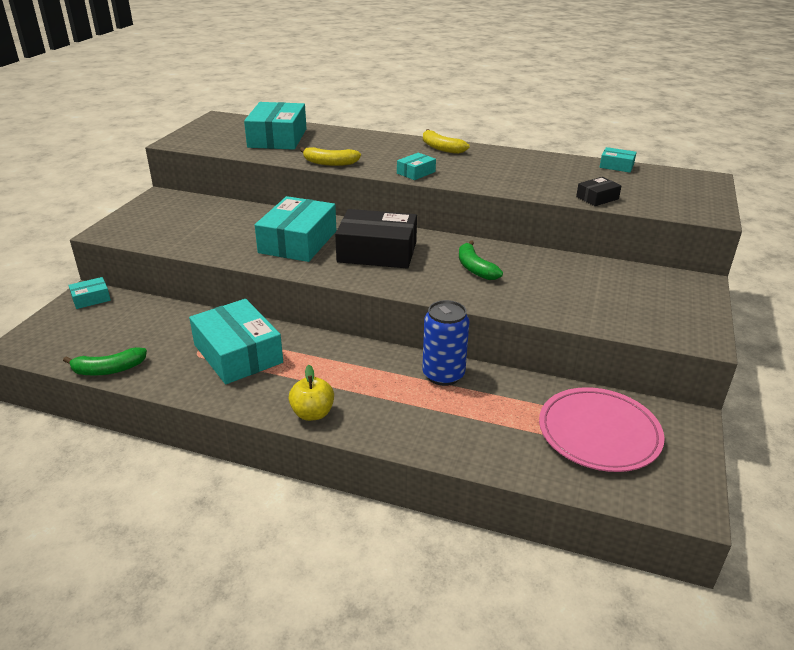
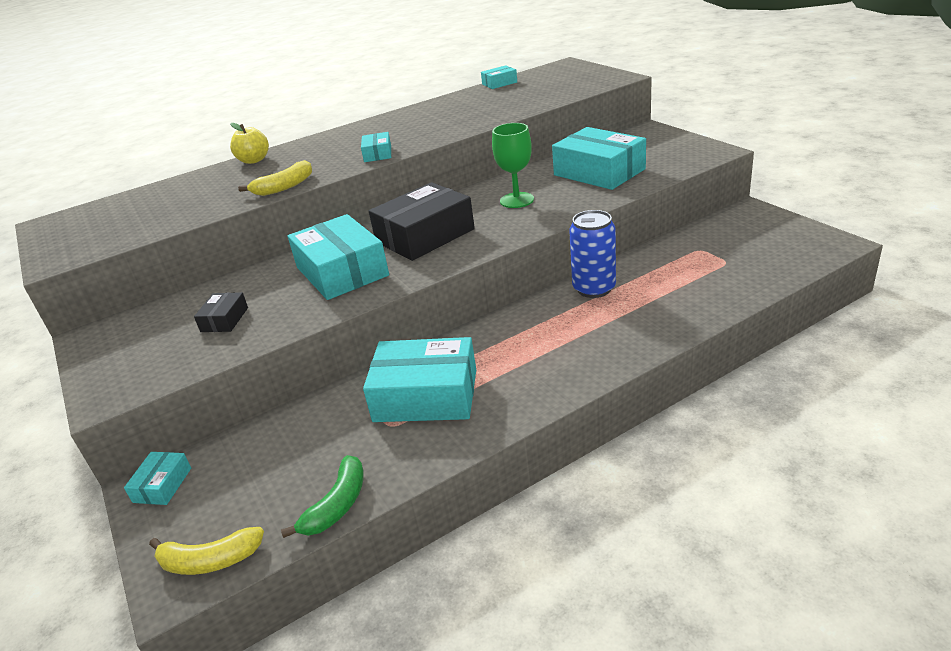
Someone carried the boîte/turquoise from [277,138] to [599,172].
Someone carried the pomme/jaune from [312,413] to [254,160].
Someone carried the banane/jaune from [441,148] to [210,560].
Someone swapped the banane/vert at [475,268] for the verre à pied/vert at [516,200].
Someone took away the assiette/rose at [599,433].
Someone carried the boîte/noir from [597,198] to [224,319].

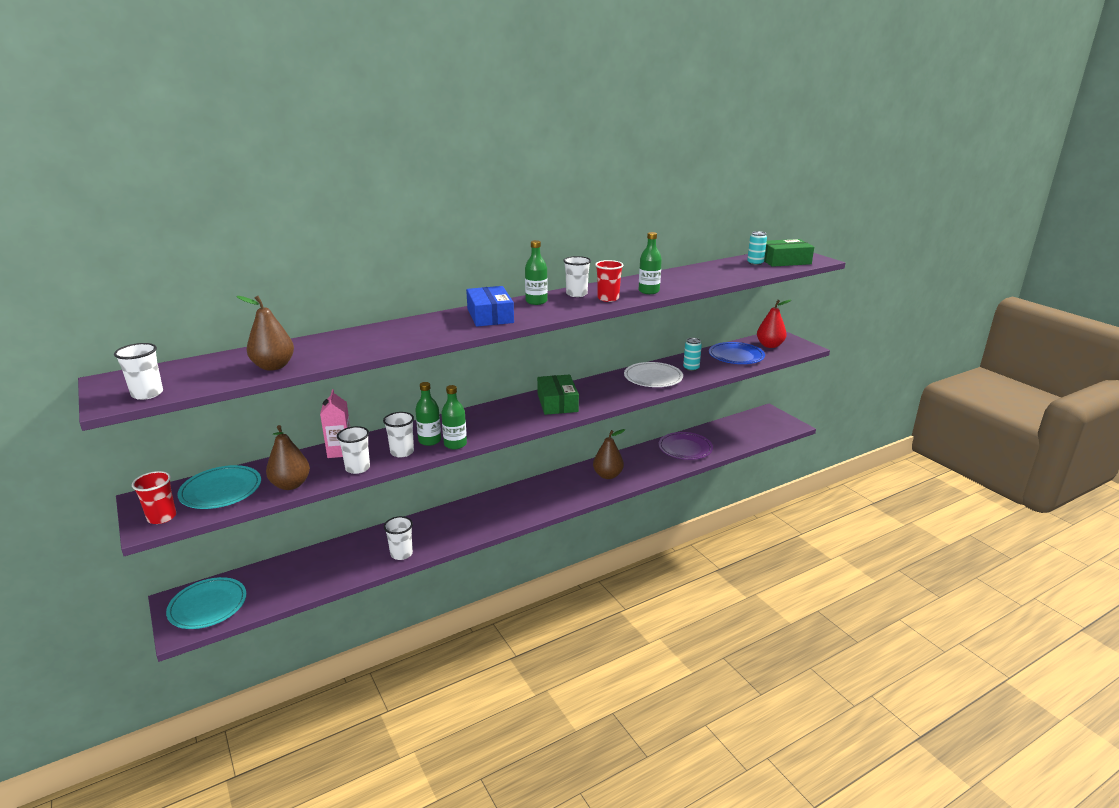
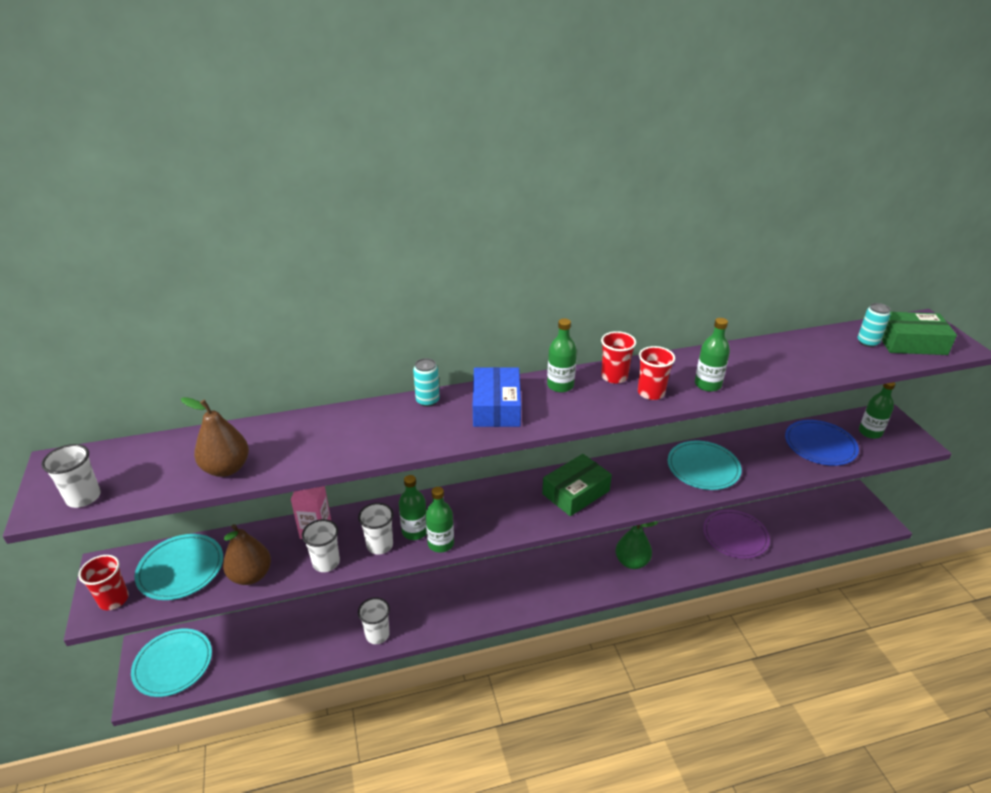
Someone rotated the boîte/vert at [557,402] by 45 degrees clockwise.
Someone repainted the gobelet/blanc at [576,294], which became the gobelet/rouge at [614,377].
Someone repainted the poire/marron at [608,475], which became the poire/vert at [632,562].
Someone repainted the assiette/blanc at [653,377], which became the assiette/turquoise at [703,468].
Someone carried the canette/turquoise from [691,368] to [427,401].
Someone swapped the poire/rouge at [770,345] for the bouteille/vert at [870,432].

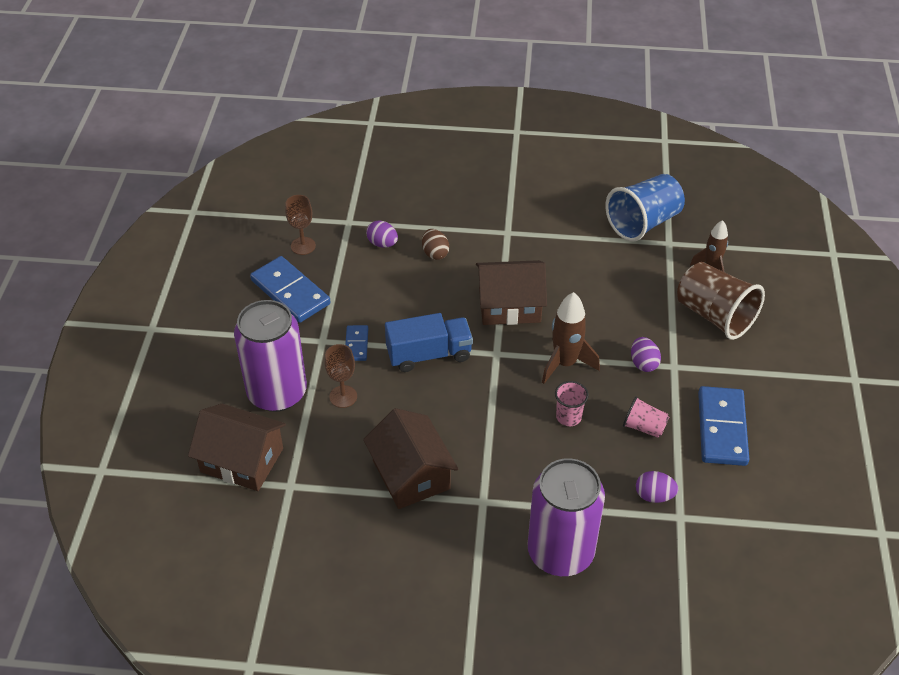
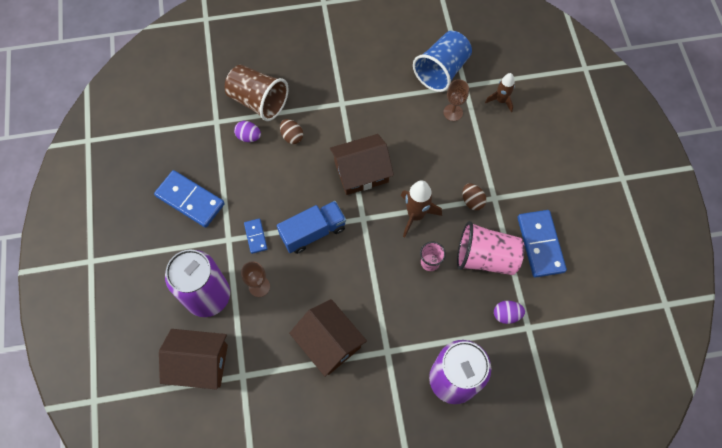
Someone carried the verre à pied/marron from [303,246] to [453,112].
Someone scaled the gobelet/rose at [644,427] by 1.96.
Someone repainted the œuf/violet at [643,363], which became the œuf/marron at [472,201].
Someone carried the gobelet/marron from [714,316] to [258,101].

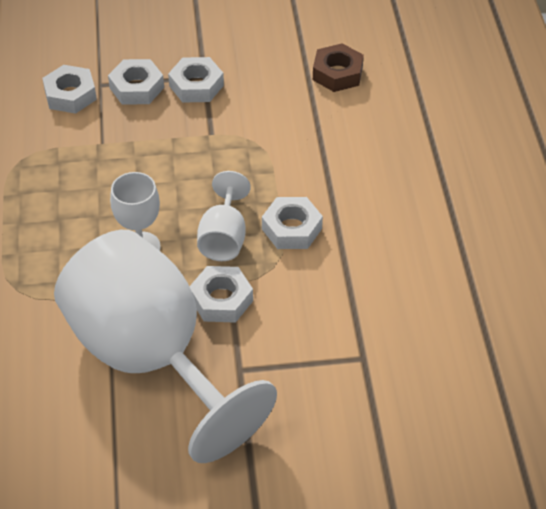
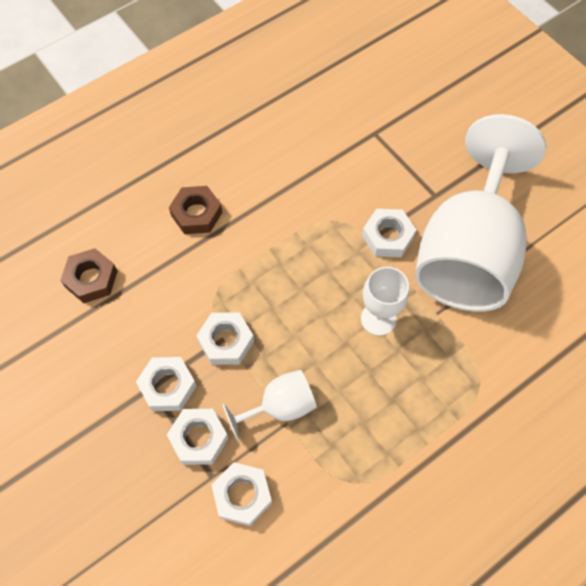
Someone carried the verre à pied/blanc from [224,237] to [279,407].
Someone carried the écrou/blanc from [292,228] to [226,341].
Someone put down the écrou/marron at [196,214].

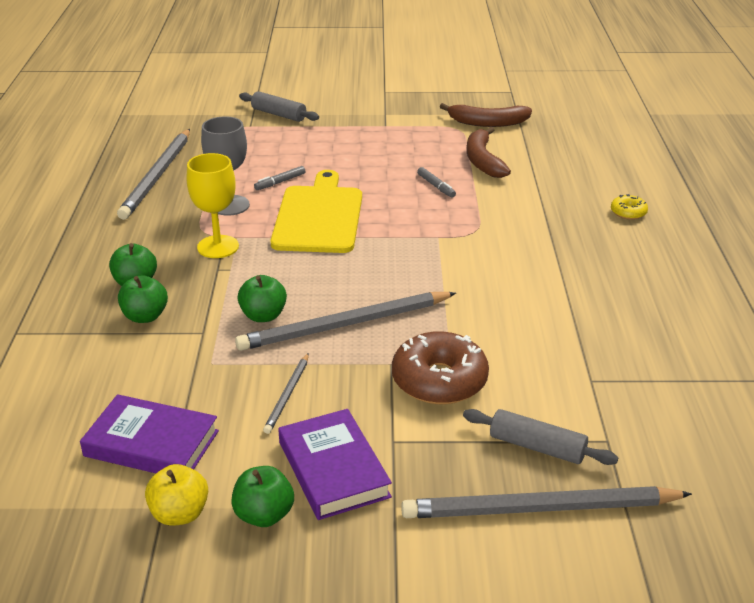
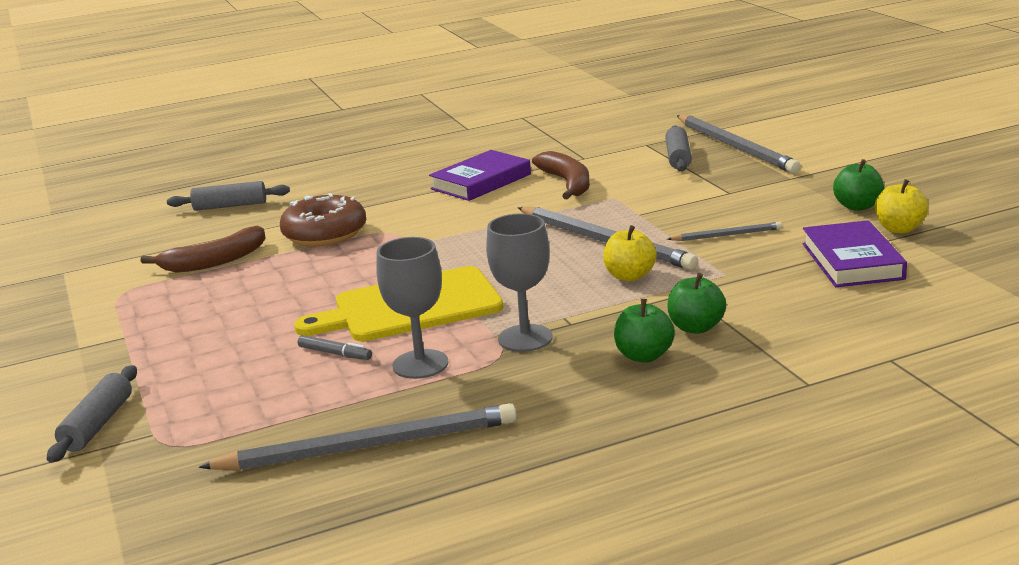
Someone repainted the verre à pied/jaune at [218,247], which became the verre à pied/gris at [525,338].
Someone repainted the pomme/vert at [263,316], which became the pomme/jaune at [629,276].
Someone carried the livre/violet from [333,469] to [481,182].
Someone carried the beignet/marron from [439,380] to [325,234].
Someone took away the feutre/gris at [436,186].
Someone carried the banane/marron from [487,123] to [567,183].
Someone took away the beignet/jaune at [628,212].
Someone put down the rouleau à pâtisserie/gris at [230,206].

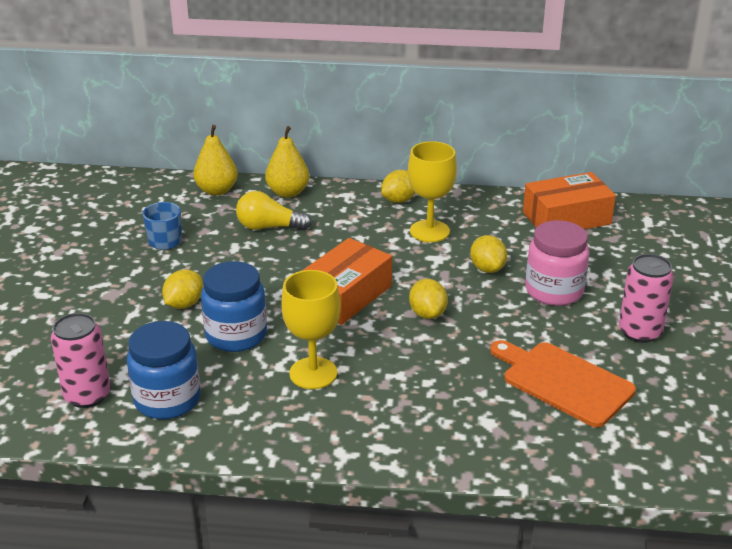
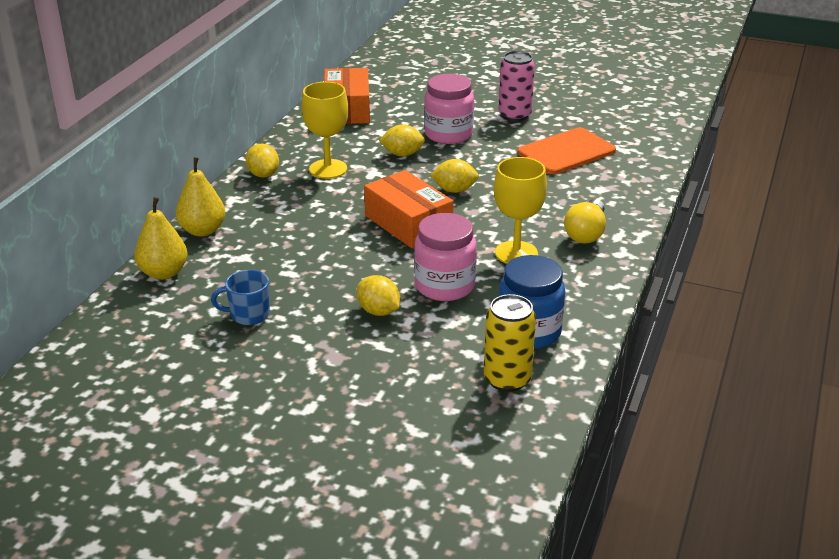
Someone repainted the canette/rose at [87,395], which became the canette/jaune at [507,379].
Someone repainted the bocal/bleu at [236,335], which became the bocal/rose at [444,286].
Someone carried the ampoule/jaune from [269,227] to [586,233].

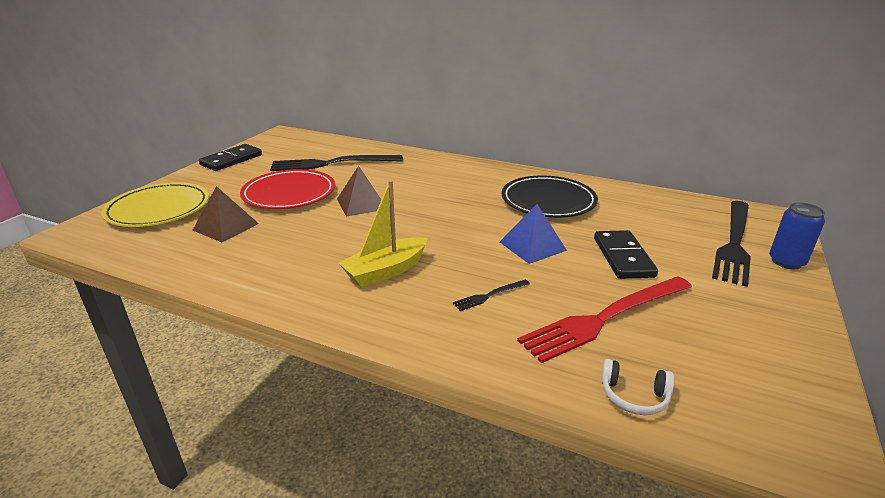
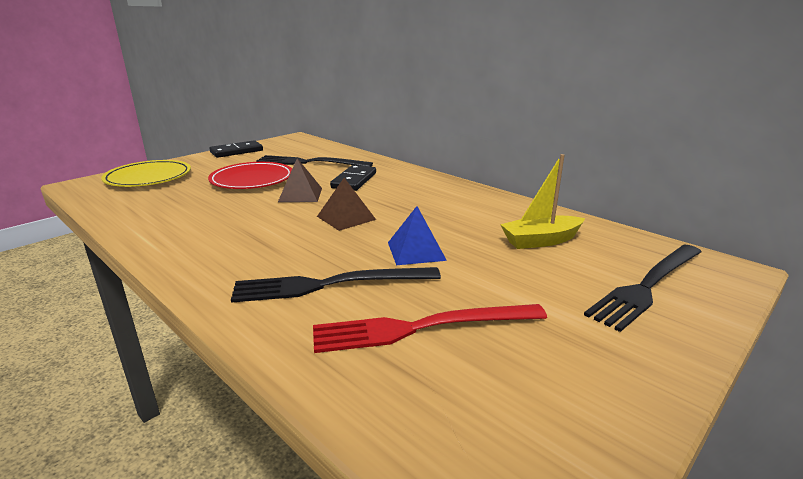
Someone carried the pyramide/marron from [225,227] to [346,218].
Someone carried the bateau/jaune from [385,271] to [541,241].
Someone scaled the fourchette/noir at [489,295] by 2.35.
Someone took away the assiette/noir at [548,201].
Someone carried the domino/noir from [623,257] to [354,180].
Someone took away the casque audio/blanc at [634,396].
Someone took away the canette/bleu at [786,262].

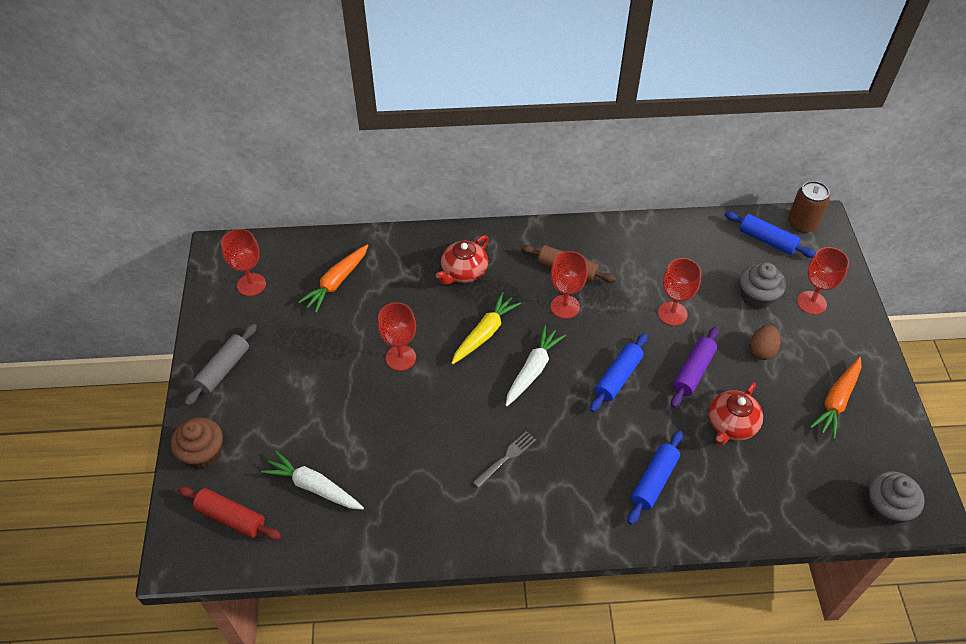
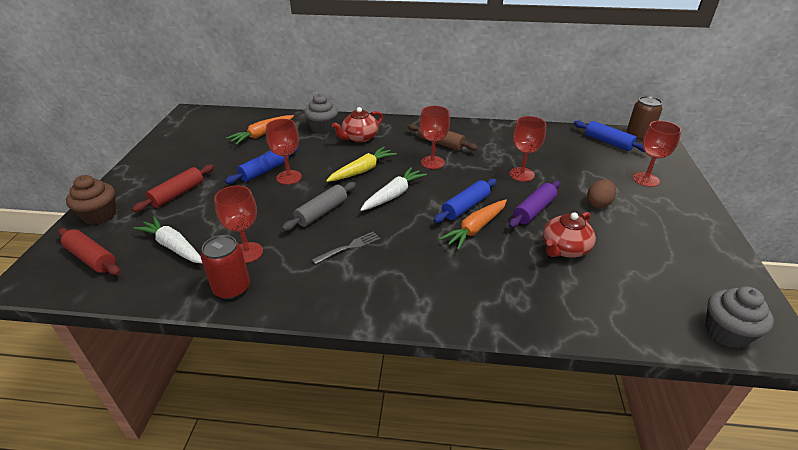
Someone carried the rouleau à pâtisserie/gris from [223,369] to [321,212].
Someone carried the verre à pied/rouge from [251,284] to [247,252].
Someone carried the rouleau à pâtisserie/bleu from [654,481] to [265,171].
Someone carried the muffin/gris from [756,297] to [323,128].
Someone carried the carotte/orange from [836,401] to [475,229].
Someone put down the rouleau à pâtisserie/rouge at [178,194].
Someone put down the canette/rouge at [232,288].

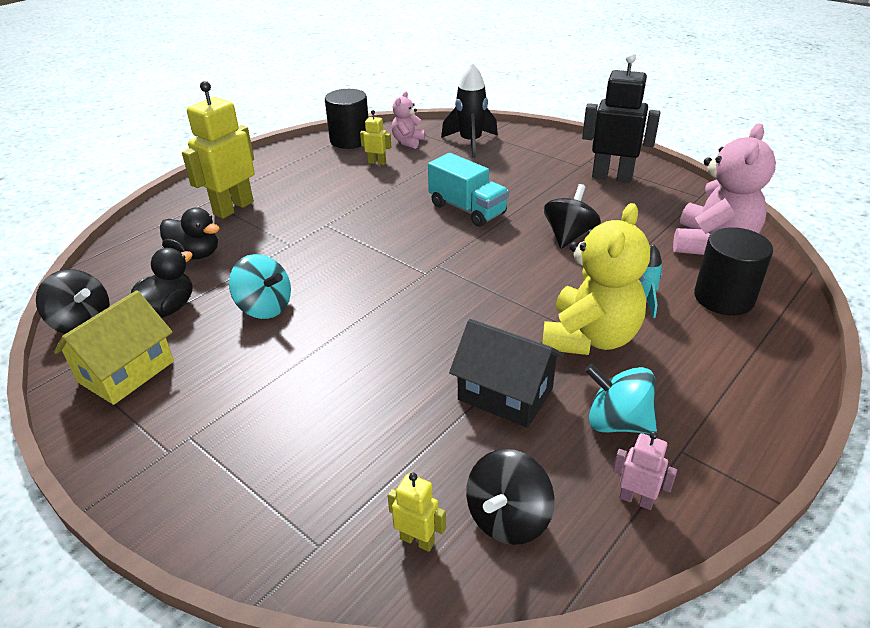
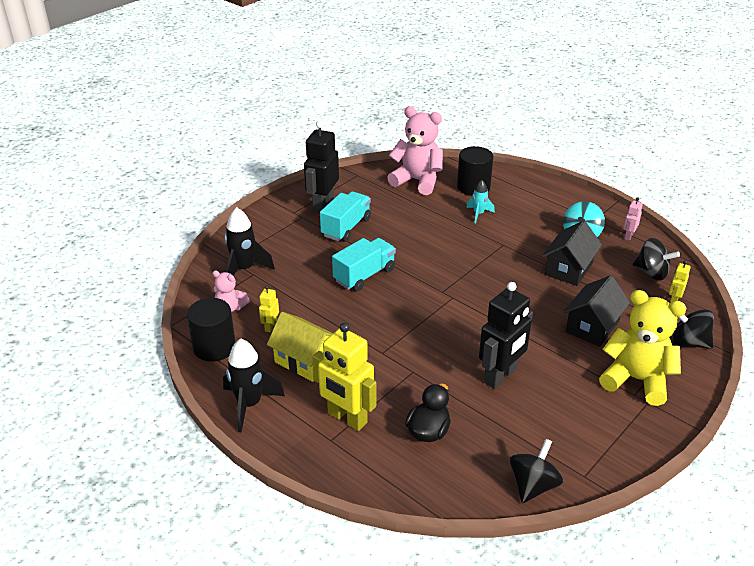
Someone carried the maison/jaune from [126,371] to [305,361].
Someone took away the canard/noir at [168,309].
Someone swapped the toupie/turquoise at [264,307] for the robot/noir at [500,376].
Someone carried the ours en peluche/jaune from [590,338] to [636,380].
Someone carried the toupie/noir from [569,236] to [688,342].
Someone put down the fusée/noir at [249,404].
Someone put down the camion/turquoise at [346,227].
Someone put down the maison/noir at [592,326].

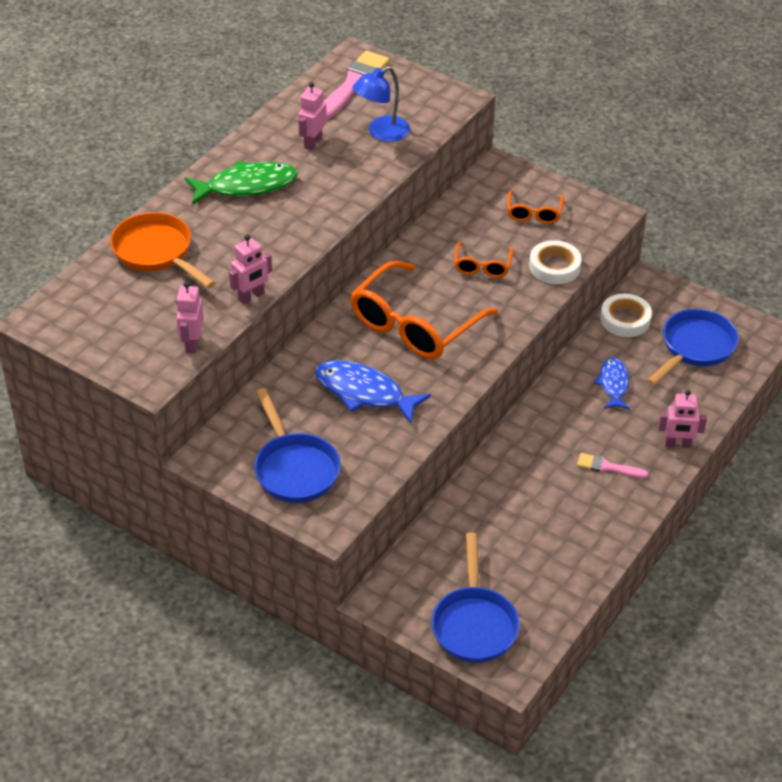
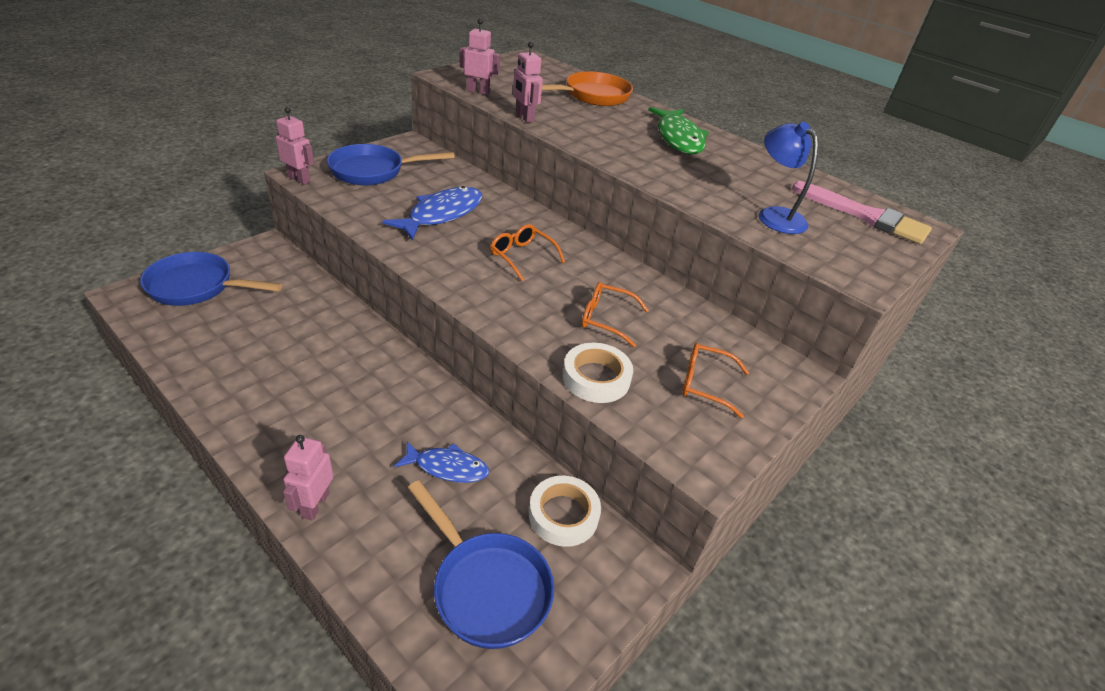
Someone carried the robot/rose from [312,142] to [299,179].
Someone scaled the lunettes/orange at [414,325] by 0.48.
Someone took away the pinceau/rose at [607,467].

